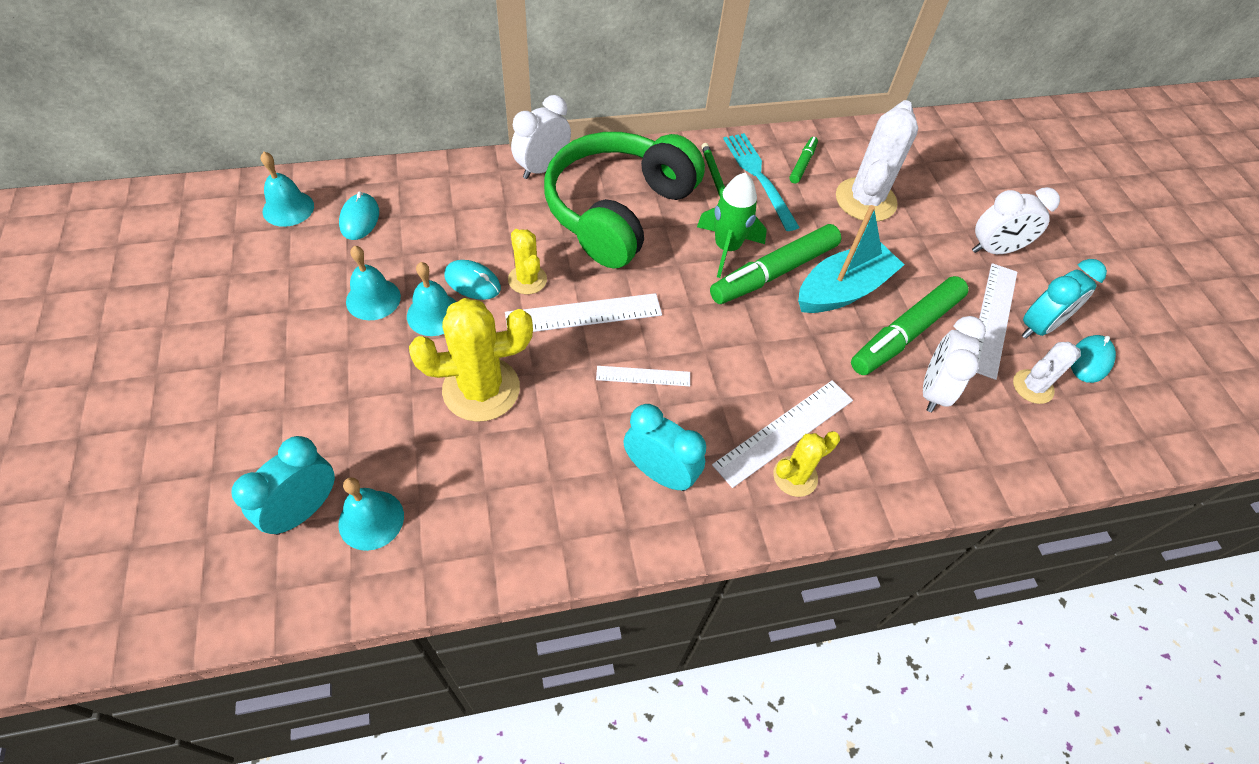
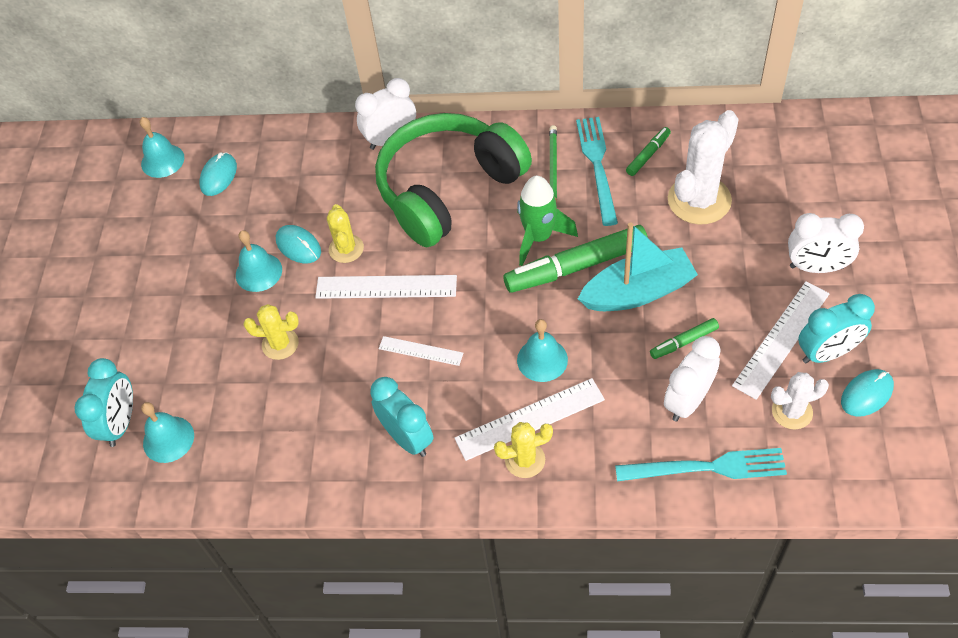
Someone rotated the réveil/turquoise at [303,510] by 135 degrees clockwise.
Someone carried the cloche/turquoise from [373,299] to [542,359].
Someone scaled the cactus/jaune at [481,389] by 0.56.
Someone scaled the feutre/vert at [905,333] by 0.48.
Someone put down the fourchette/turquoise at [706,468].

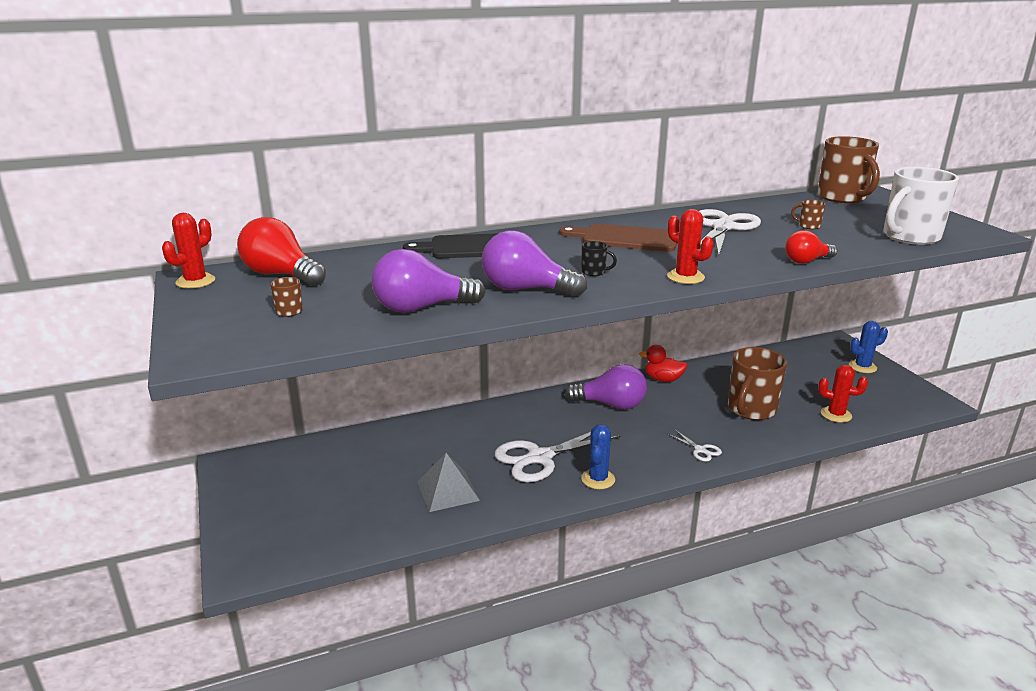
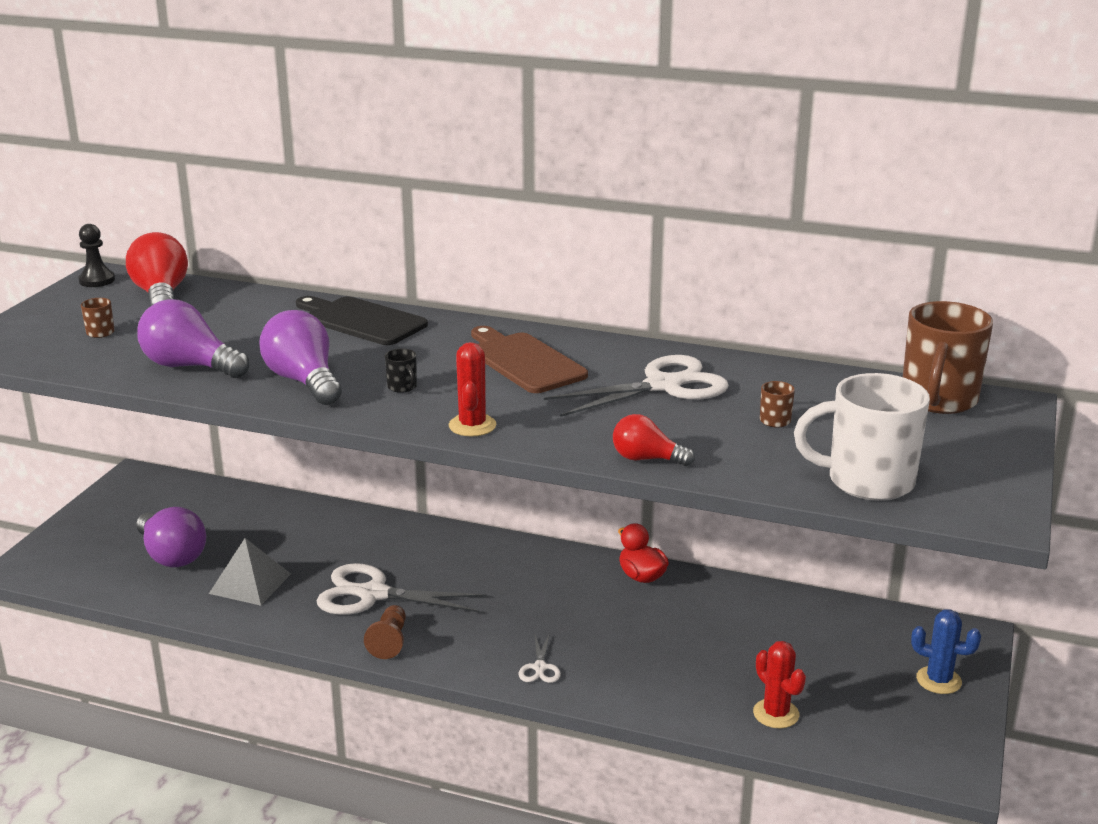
Someone swapped the cactus/rouge at [195,281] for the pion/noir at [97,280].
Someone carried the ampoule/violet from [611,404] to [172,555].
Someone swapped the cactus/bleu at [598,479] for the pion/marron at [389,641].
Someone took away the tasse/marron at [751,409].

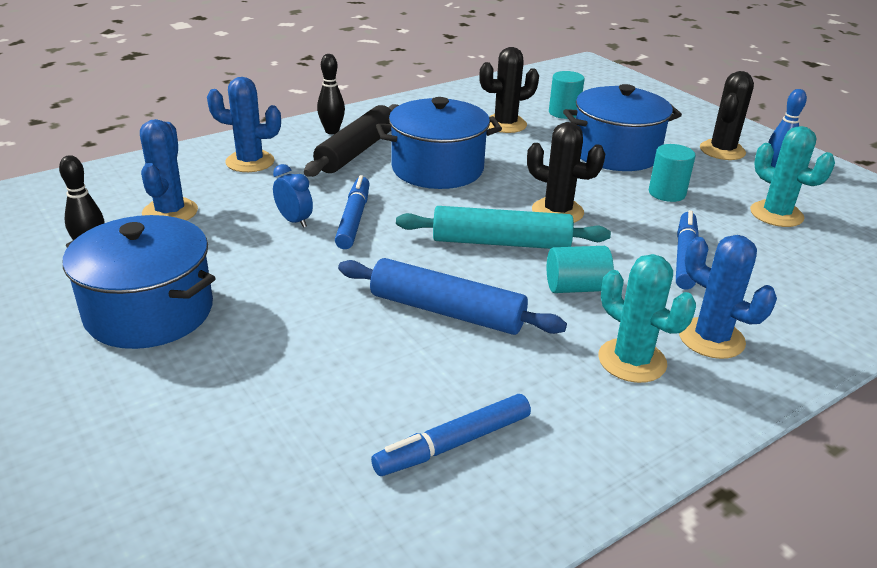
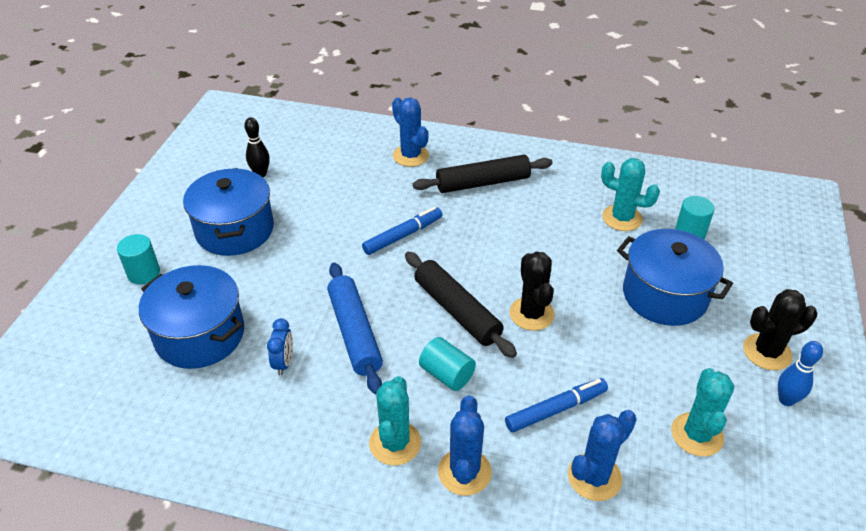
Someone carried the cactus/bleu from [170,212] to [594,477].
Someone carried the réveil/bleu from [294,221] to [284,363].
Someone took away the quille/noir at [332,131].
Someone took away the feutre/bleu at [453,444].
Someone carried the marmite/bleu from [437,169] to [200,335].
Someone repainted the rouleau à pâtisserie/turquoise at [501,242], which became the rouleau à pâtisserie/noir at [457,311].
Someone repainted the cactus/noir at [505,124], which became the cactus/turquoise at [622,218].
Someone carried the cylindre/turquoise from [667,193] to [144,273].

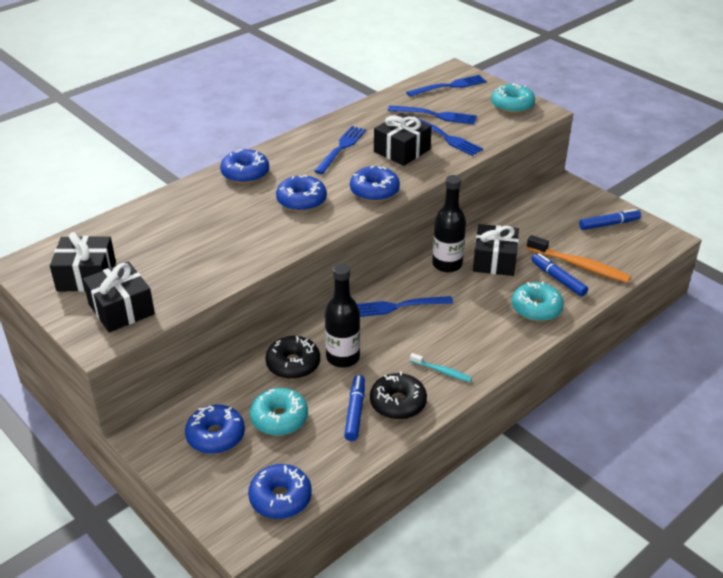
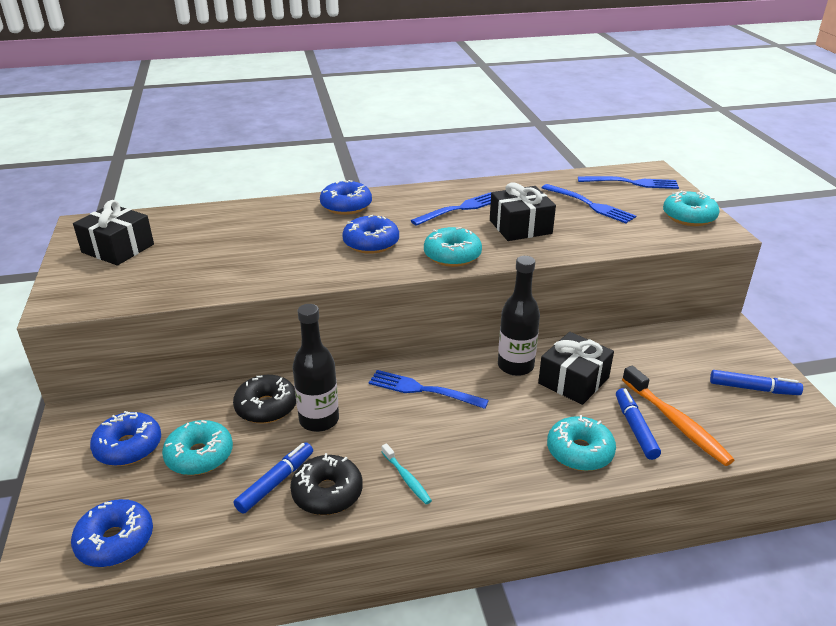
Someone took away the cadeau/noir at [121,309].
Someone repainted the beignet/bleu at [374,191], which became the beignet/turquoise at [452,255].
Someone took away the fourchette/bleu at [445,137].

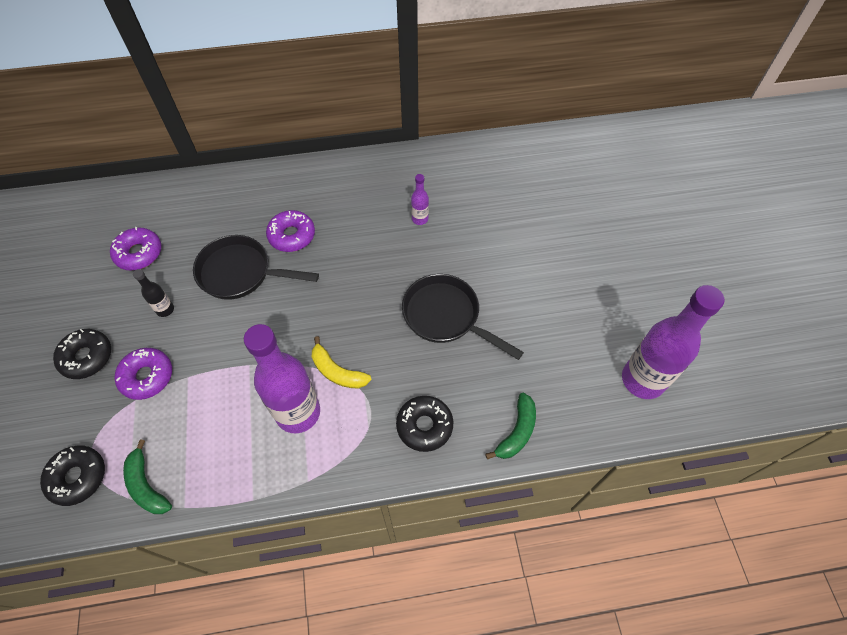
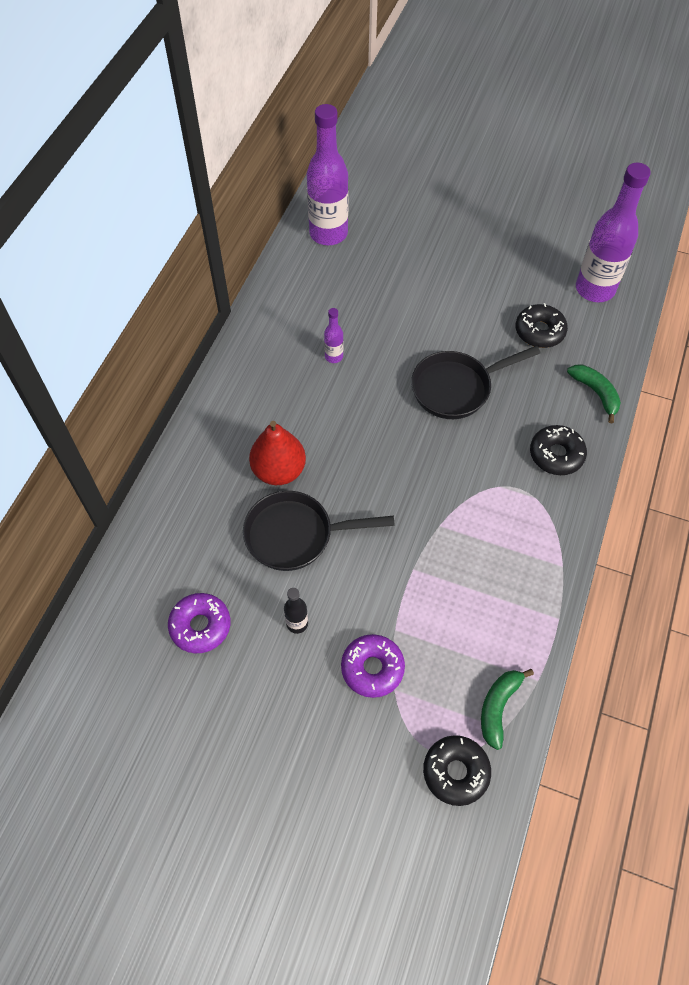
Someone carried the beignet/noir from [86,357] to [539,331].
Someone rotated the banane/vert at [146,485] by 120 degrees clockwise.
Someone rotated the poêle/noir at [241,273] by 45 degrees clockwise.
Someone carried the bouteille/violet from [298,412] to [328,234].
Someone swapped the beignet/violet at [292,235] for the poire/rouge at [279,470].
Someone took away the banane/jaune at [337,371].

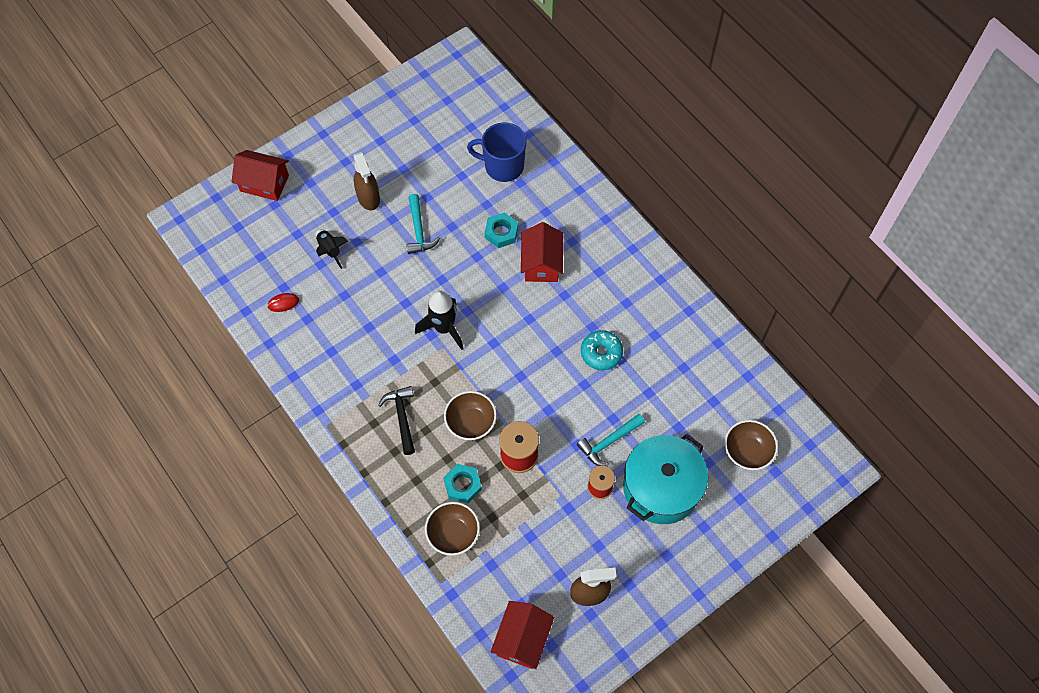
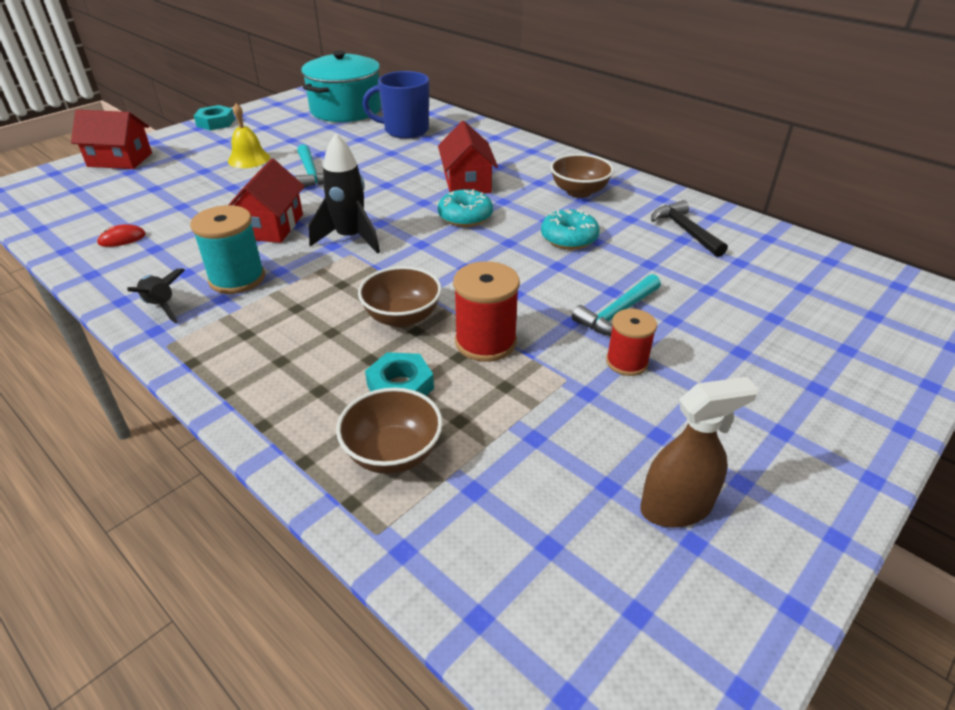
Someone carried the fusée/noir from [330,250] to [161,306].
Someone swapped the vaporisateur/marron at [368,198] for the cloche/jaune at [249,159].
Someone carried the marteau/noir from [402,417] to [685,231].
Someone carried the écrou/turquoise from [501,232] to [215,123].
Someone carried the maison/rouge from [522,639] to [271,226].
Someone carried the marmite/turquoise from [661,488] to [346,110].
Someone carried the bol/marron from [747,452] to [579,192].
Someone put down the bobine/turquoise at [237,279].
Someone put down the beignet/turquoise at [465,217].

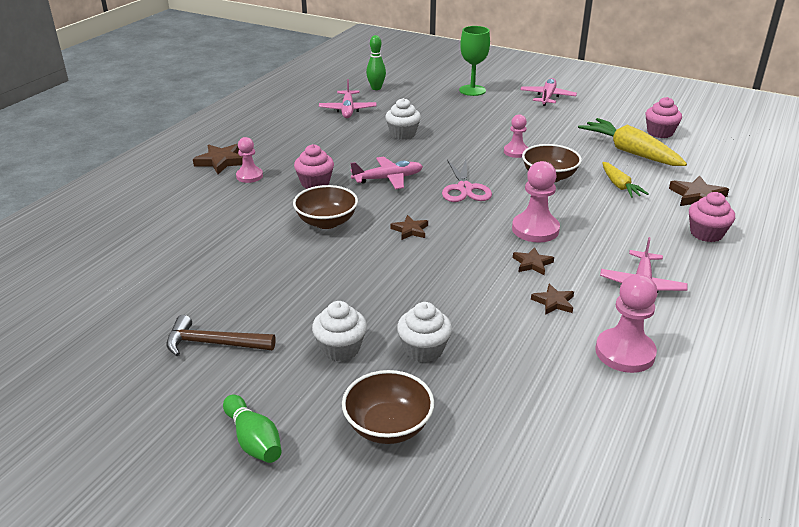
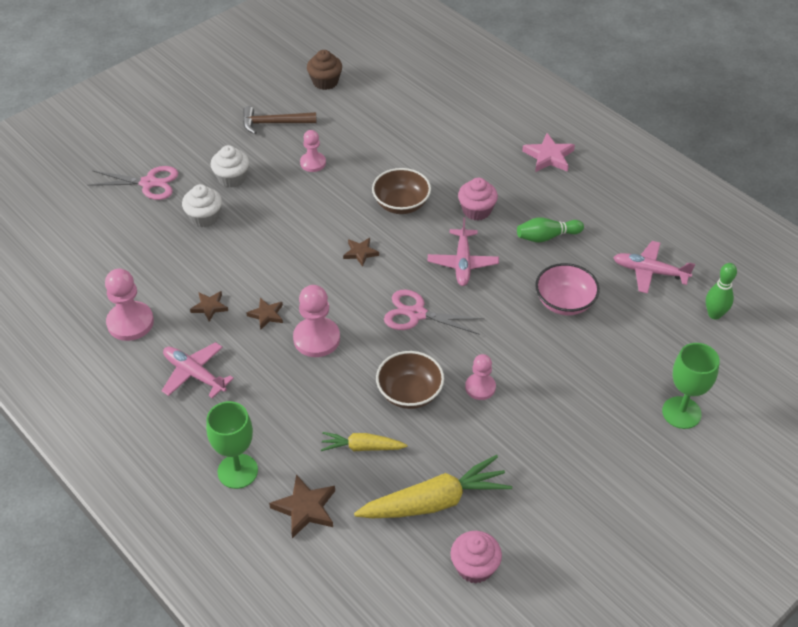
Someone rotated the marteau/marron at [214,343] by 120 degrees counterclockwise.
Someone repainted the étoile/marron at [221,161], which became the étoile/rose at [549,156].
Someone carried the quille/vert from [253,440] to [547,237].
Someone carried the pion/rose from [249,176] to [313,163].
Someone swapped the bol/marron at [388,426] for the ciseaux/rose at [149,183].
Someone swapped the muffin/blanc at [403,134] for the bol/rose at [564,302].
Someone took away the avion/rose at [547,97].
Someone swapped the muffin/rose at [706,233] for the verre à pied/vert at [237,471].
Someone put down the muffin/marron at [325,82].

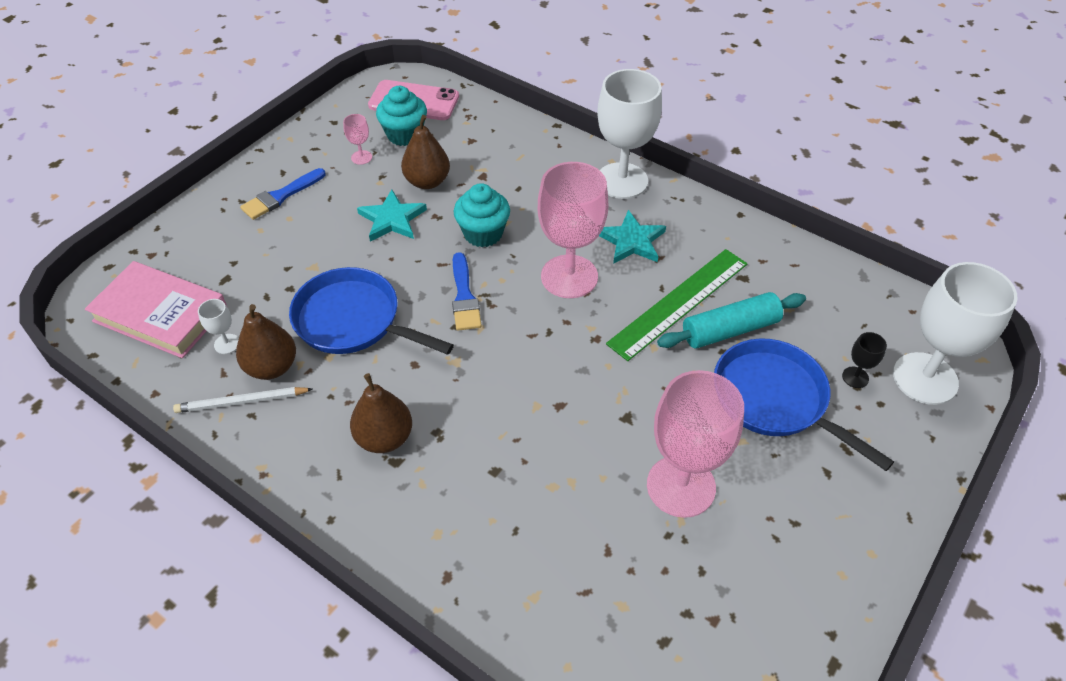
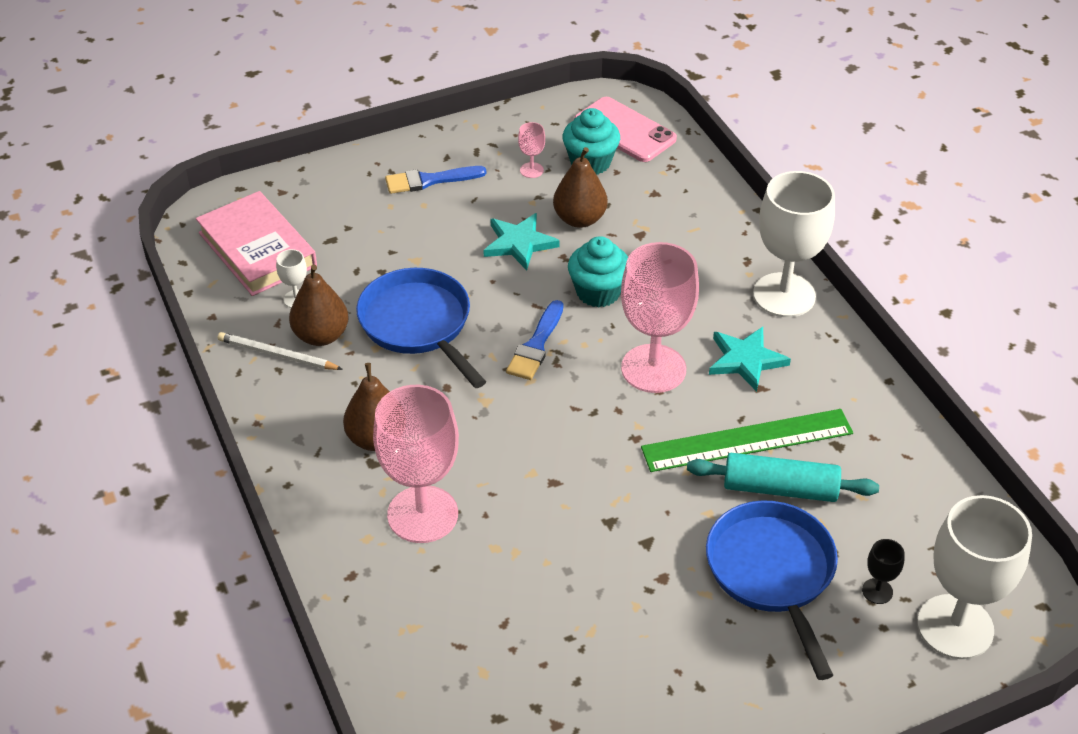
Someone carried the verre à pied/rose from [681,486] to [422,514].

